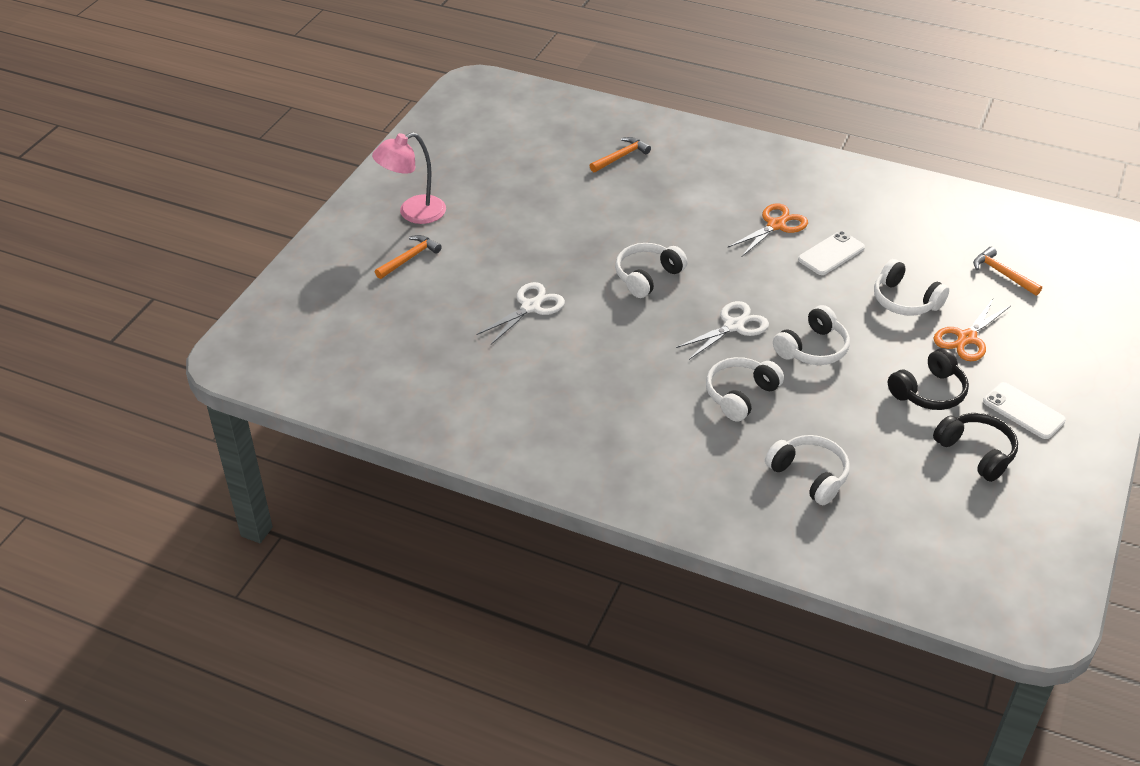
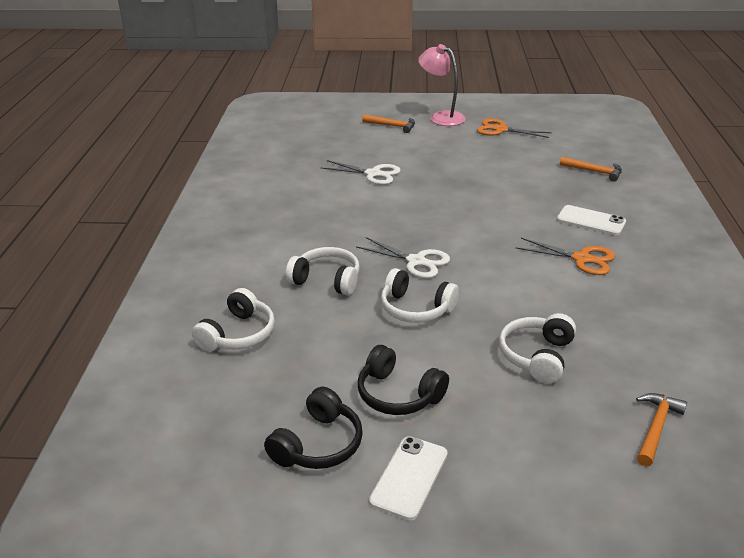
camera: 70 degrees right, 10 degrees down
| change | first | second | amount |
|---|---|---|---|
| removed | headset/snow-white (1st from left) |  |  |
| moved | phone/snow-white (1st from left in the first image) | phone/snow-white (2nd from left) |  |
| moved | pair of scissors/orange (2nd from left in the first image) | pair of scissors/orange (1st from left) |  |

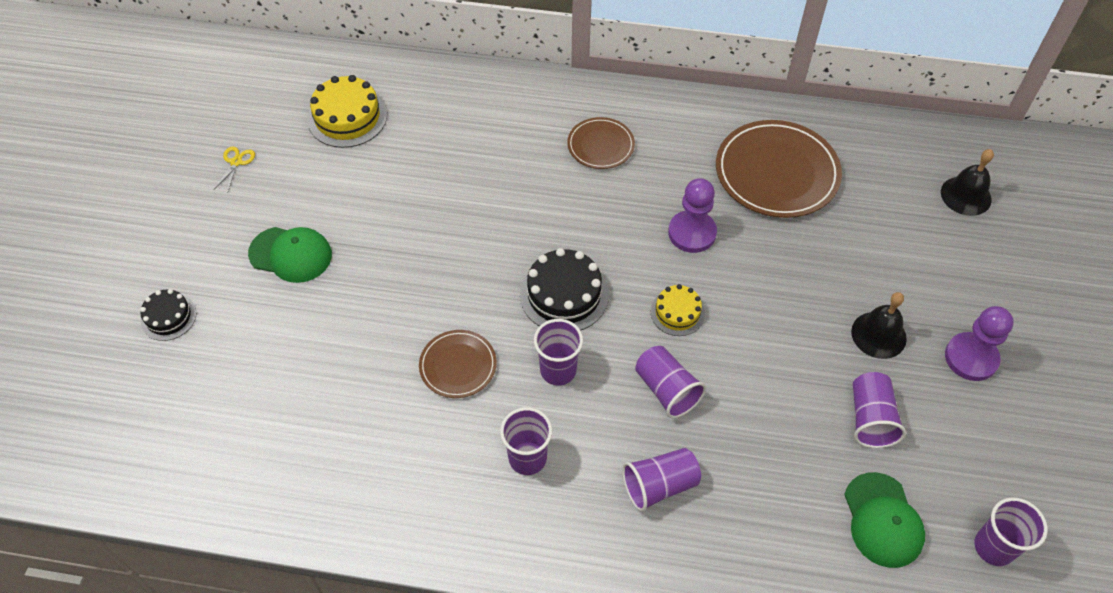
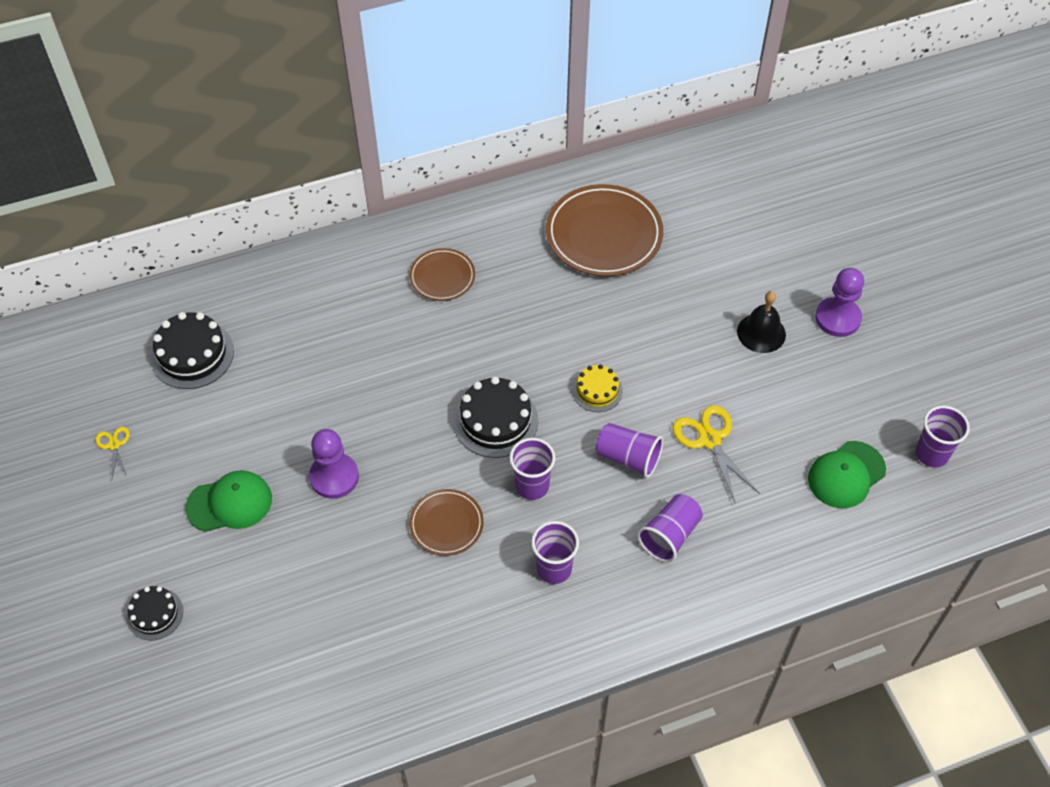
camera: 30 degrees left, 0 degrees up
| change | first | second | amount |
|---|---|---|---|
| recoloured | gateau/golden (1st from left) | gateau/black (2nd from left) |  |
| moved | pawn/violet (1st from left) |  |  |
| turned | baseball cap/emerald (2nd from left) |  | 90 degrees clockwise |
| removed | cup/violet (5th from left) |  |  |
| removed | hand bell/black (2nd from left) |  |  |
| added |  | pair of scissors/golden (2nd from left) |  |

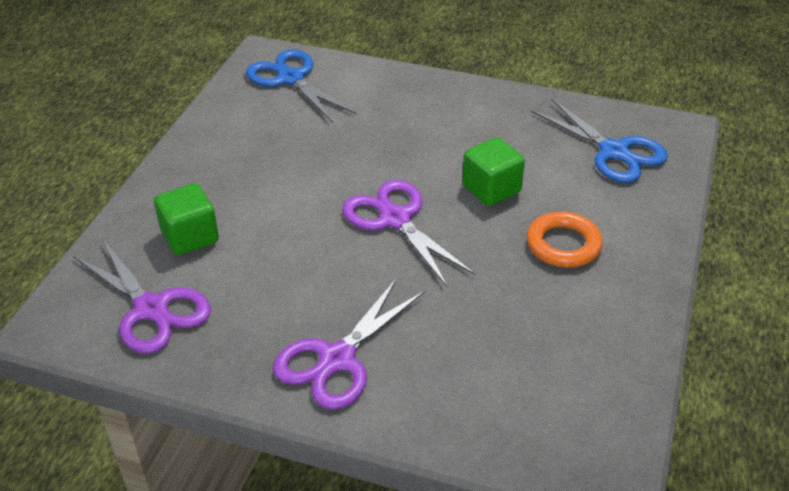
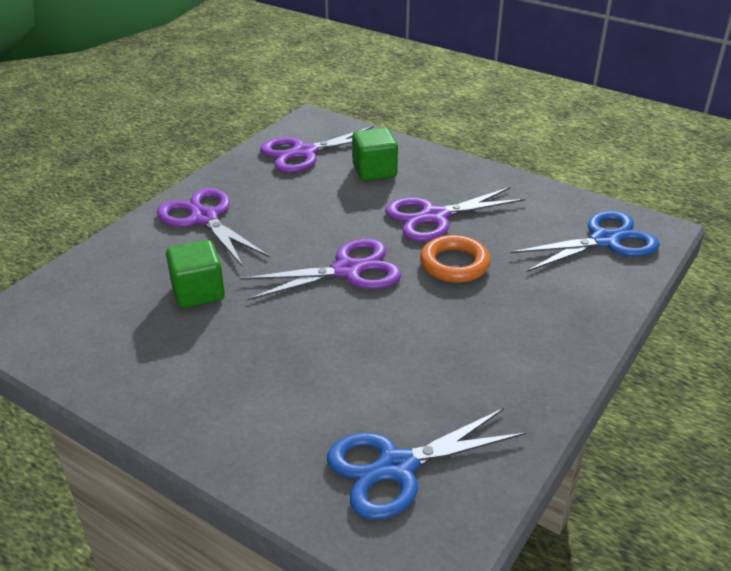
camera: 105 degrees right, 5 degrees down
| change | first | second | amount |
|---|---|---|---|
| moved | cube/emerald (2nd from left in the first image) | cube/emerald (1st from left) |  |
| moved | hoop/orange |  |  |
| added |  | pair of scissors/violet (4th from left) |  |

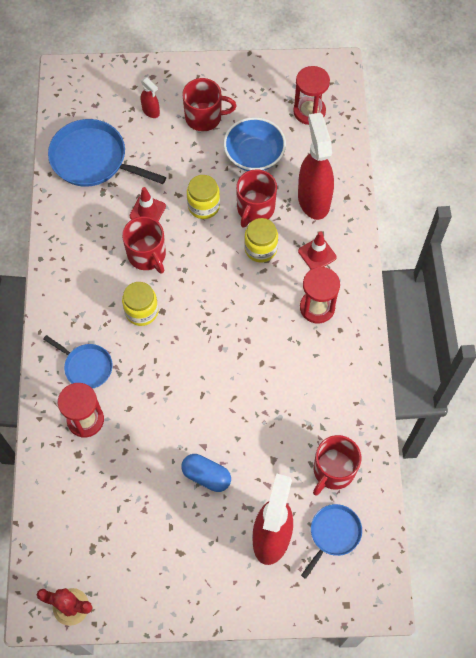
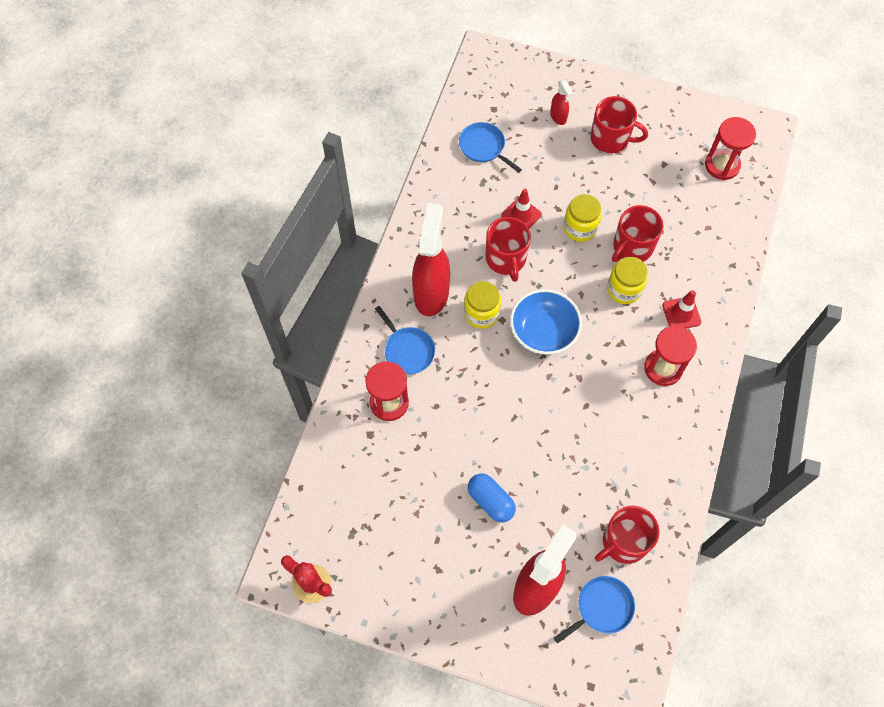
camera: 20 degrees right, 0 degrees up
| change | first | second | amount |
|---|---|---|---|
| resized | pan/blue (2nd from left) |  | x0.57 |
| moved | bowl/blue |  |  |
| moved | spray cleaner/red (3rd from left in the first image) | spray cleaner/red (1st from left) |  |

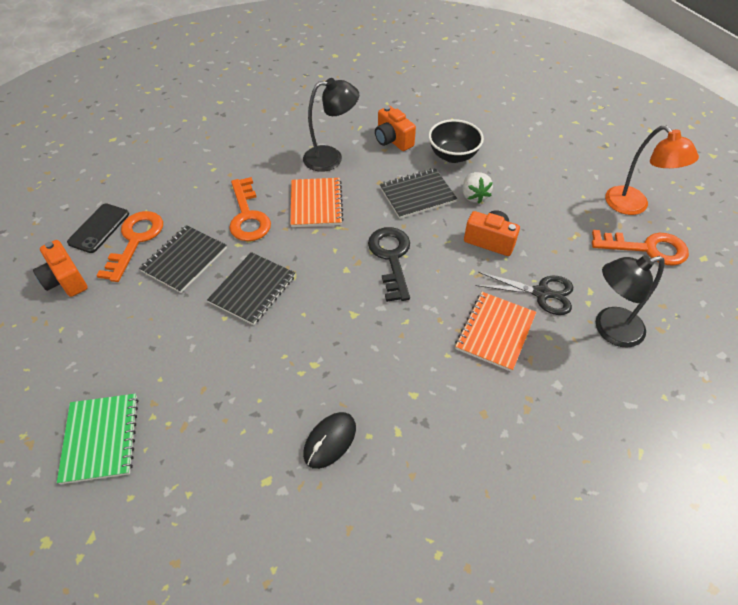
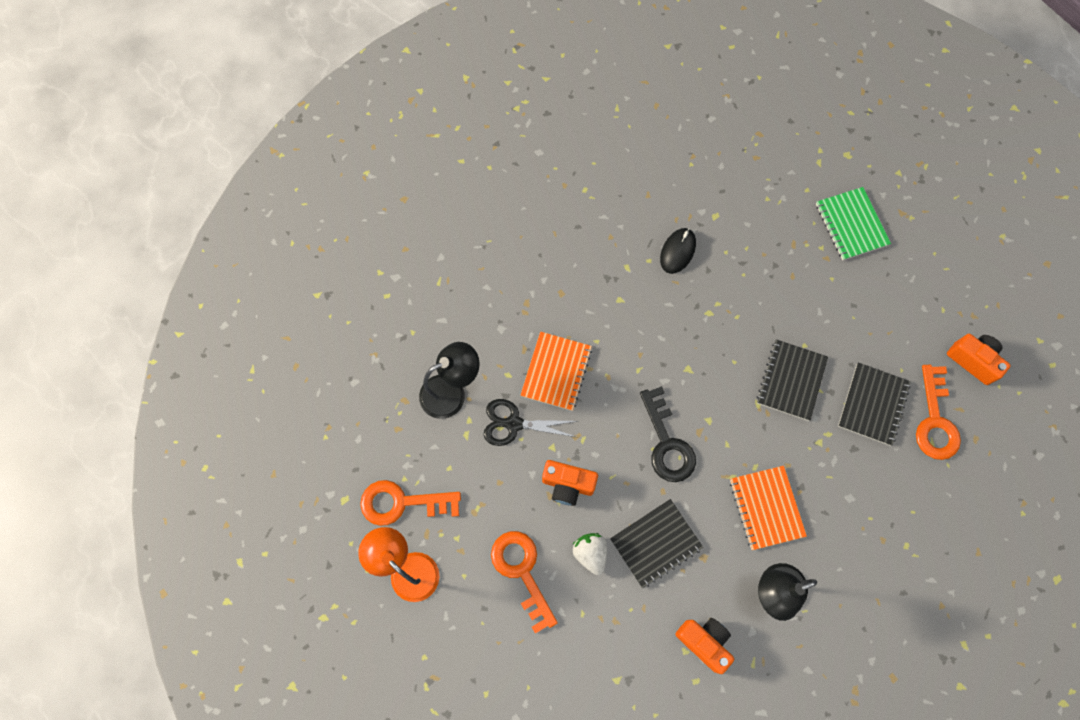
camera: 170 degrees right, 20 degrees up
| change | first | second | amount |
|---|---|---|---|
| removed | phone/black |  |  |
| moved | latchkey/orange (2nd from left) |  |  |
| removed | bowl/black |  |  |

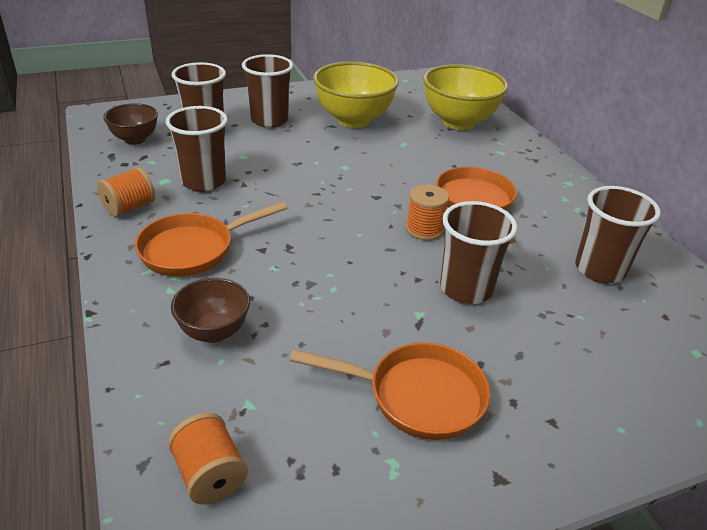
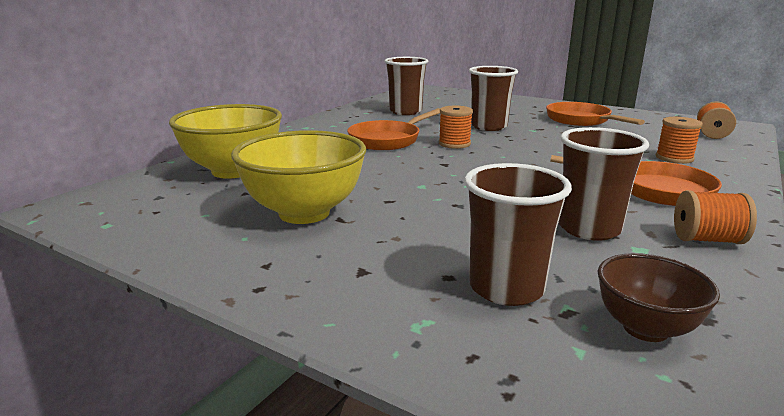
camera: 125 degrees left, 15 degrees down
| change | first | second | amount |
|---|---|---|---|
| replaced | bowl/russet (2nd from left) | spool/orange (2nd from left) |  |
| removed | cup/russet (3rd from left) |  |  |

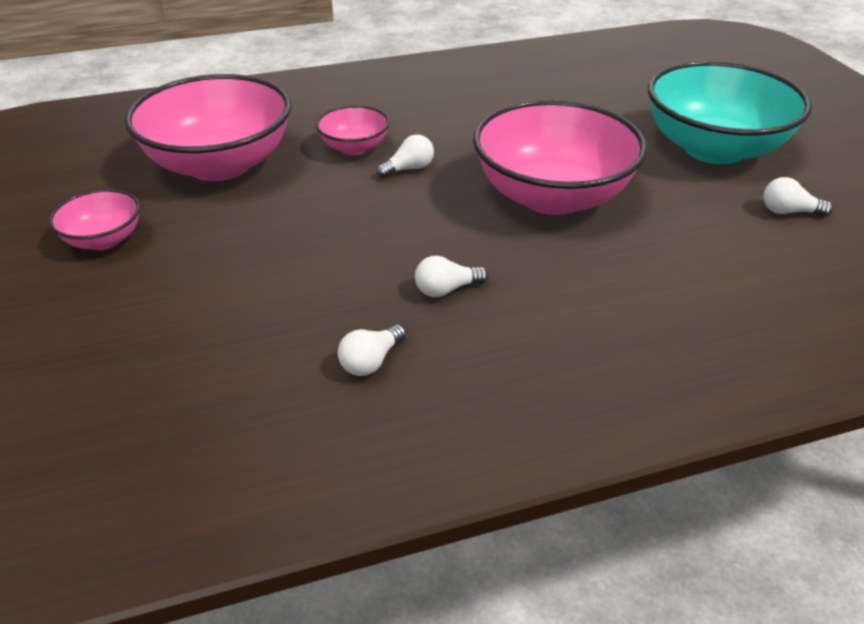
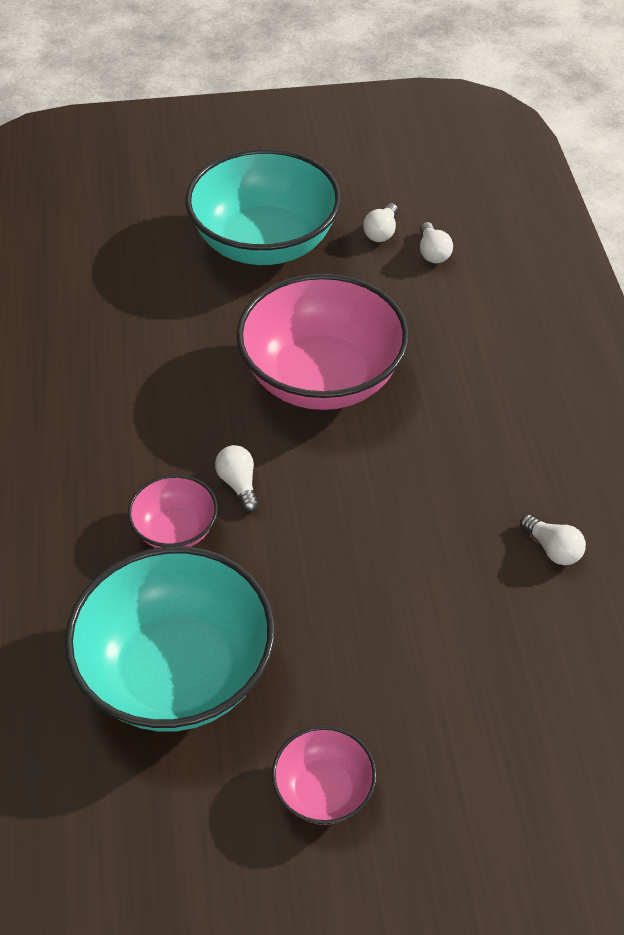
camera: 80 degrees left, 10 degrees up
| change | first | second | amount |
|---|---|---|---|
| recoloured | bowl/rose-pink (2nd from left) | bowl/teal (1st from left) |  |
| moved | bulb/snow-white (3rd from left) |  |  |

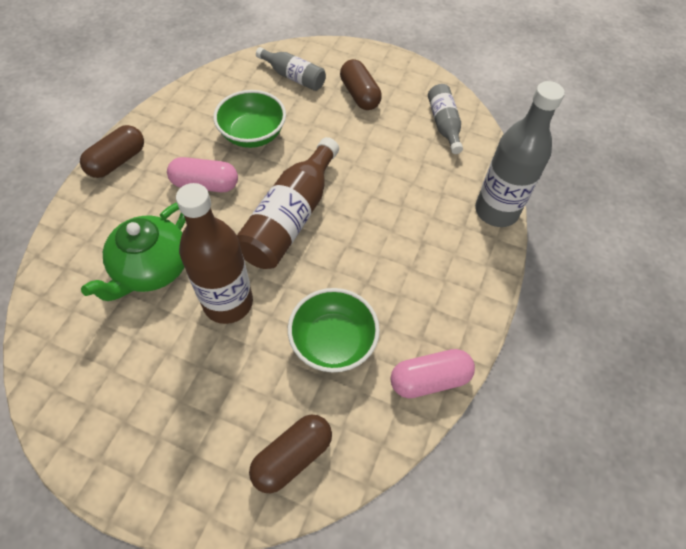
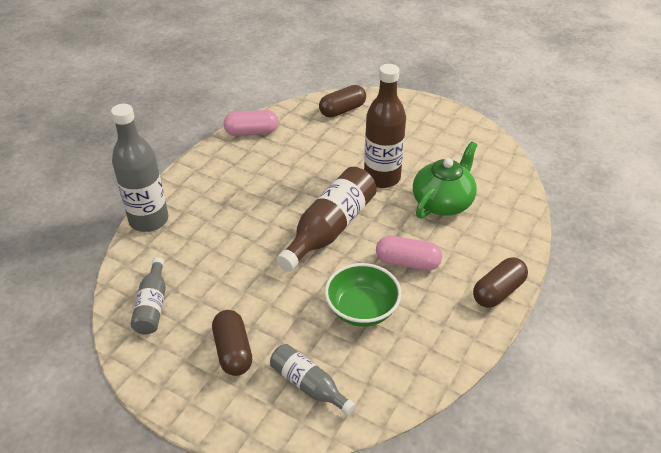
camera: 170 degrees left, 15 degrees down
| change | first | second | amount |
|---|---|---|---|
| removed | bowl/emerald (2nd from left) |  |  |

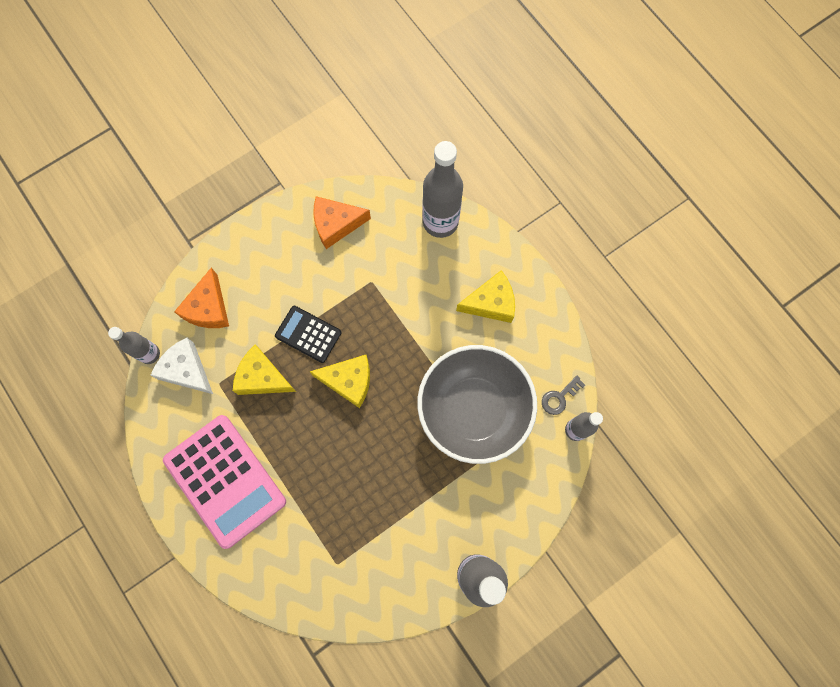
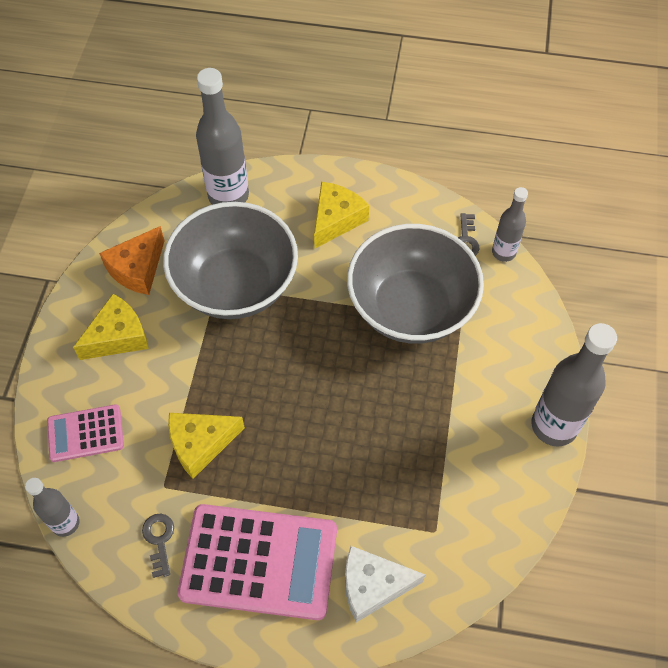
camera: 45 degrees left, 15 degrees down
| change | first | second | amount |
|---|---|---|---|
| moved | cheese wedge/snow-white |  |  |
| replaced | cheese wedge/orange (1st from left) | calculator/rose-pink (1st from left) |  |
| removed | calculator/black |  |  |
| moved | cheese wedge/golden (2nd from left in the first image) | cheese wedge/golden (1st from left) |  |
| added |  | latchkey/ash-grey (1st from left) |  |
| added |  | bowl/ash-grey (1st from left) |  |

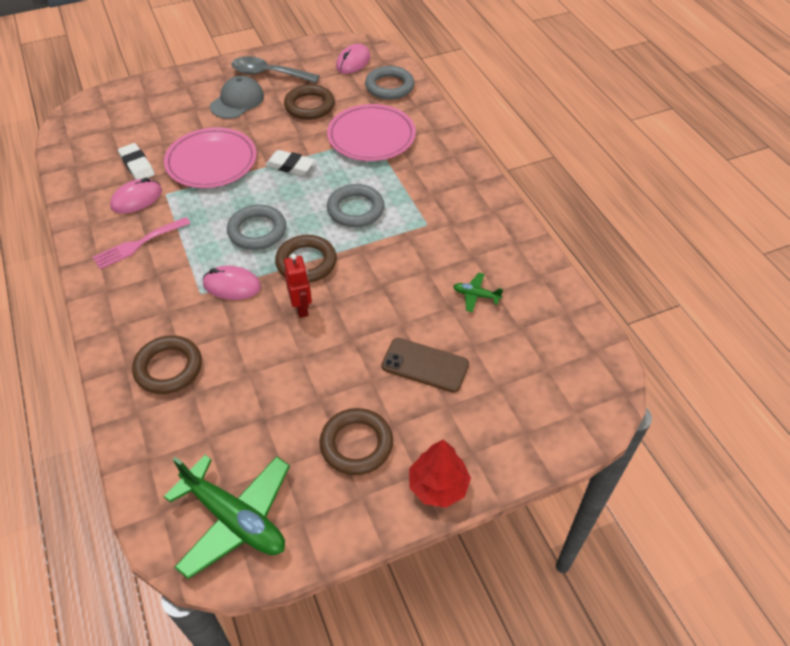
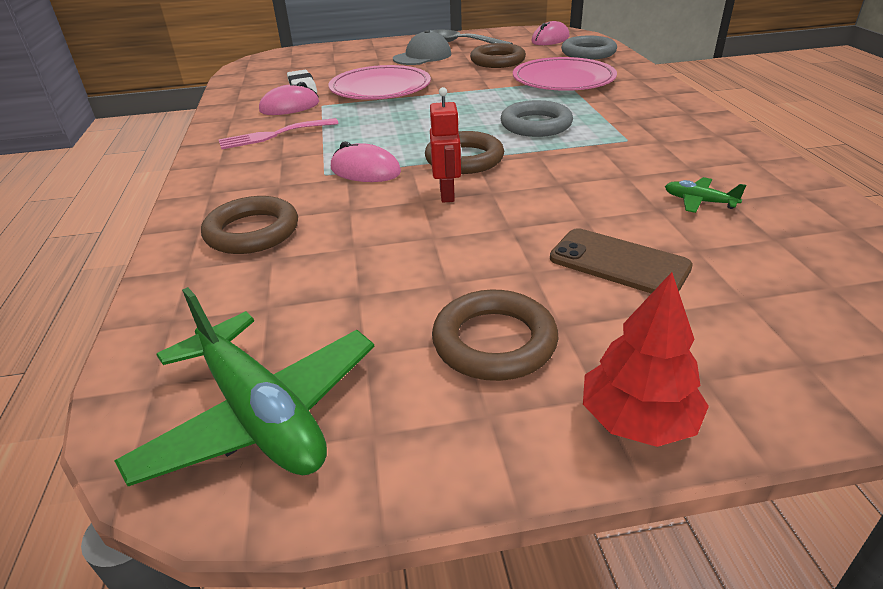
camera: 15 degrees right, 15 degrees down
| change | first | second | amount |
|---|---|---|---|
| removed | hoop/ash-grey (1st from left) |  |  |
| removed | eraser/snow-white (2nd from left) |  |  |

